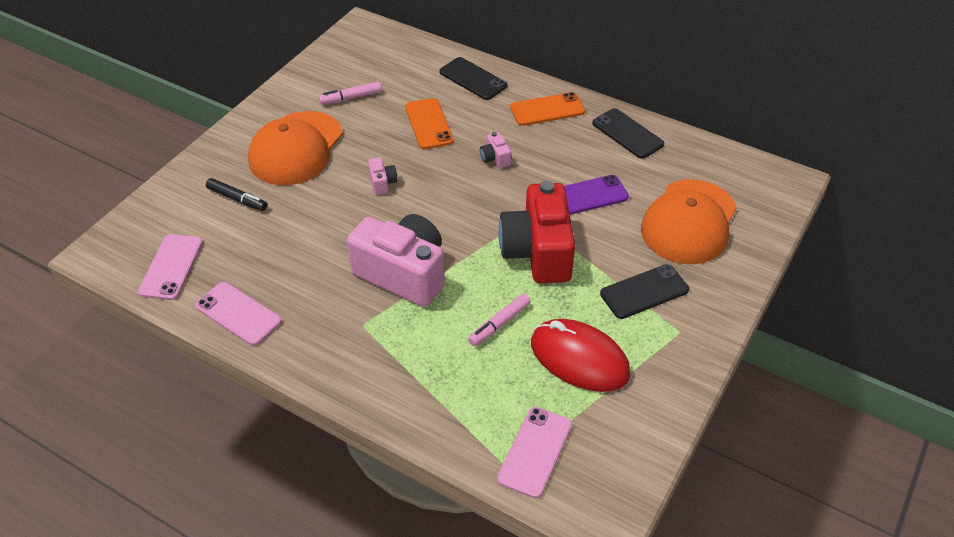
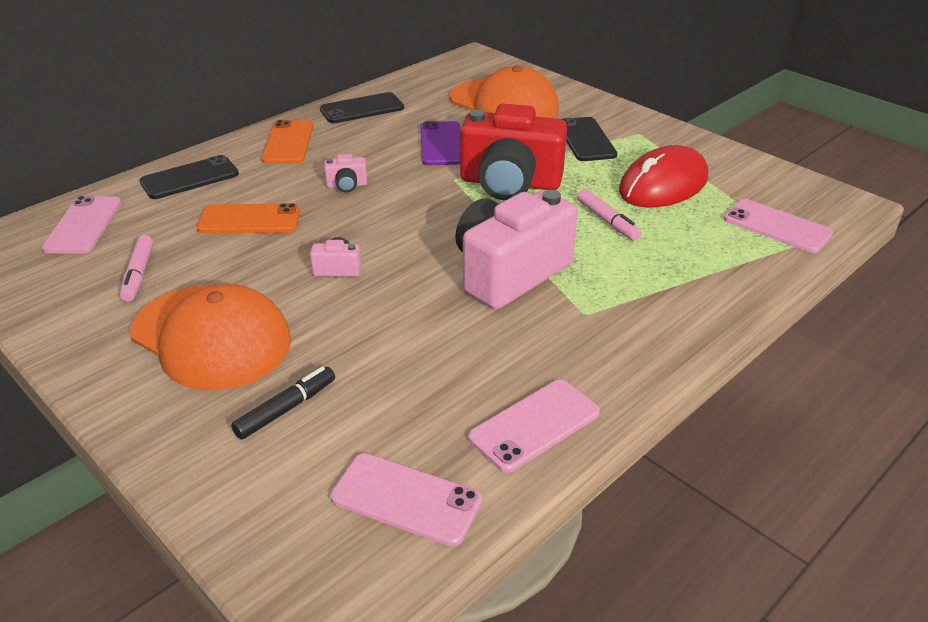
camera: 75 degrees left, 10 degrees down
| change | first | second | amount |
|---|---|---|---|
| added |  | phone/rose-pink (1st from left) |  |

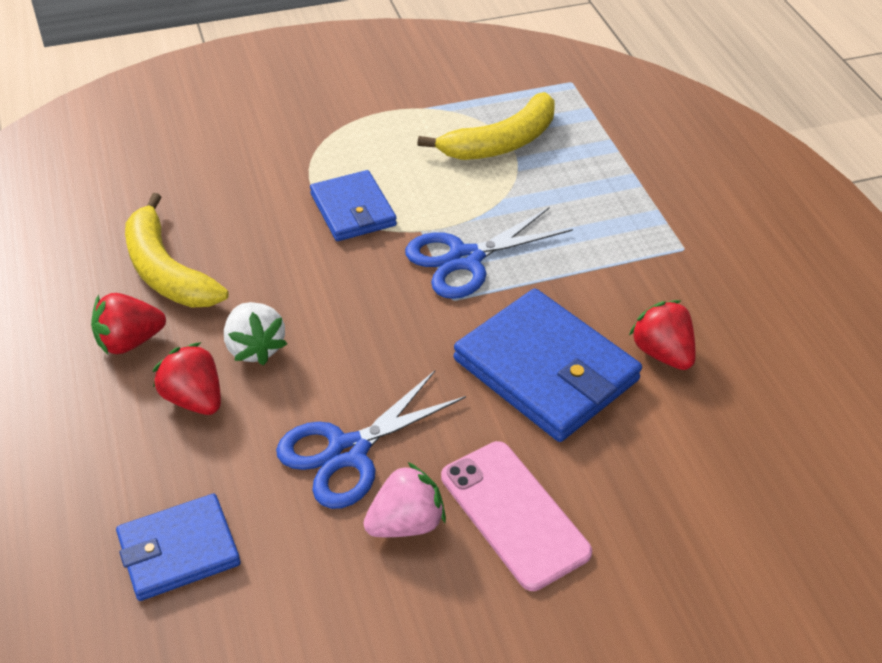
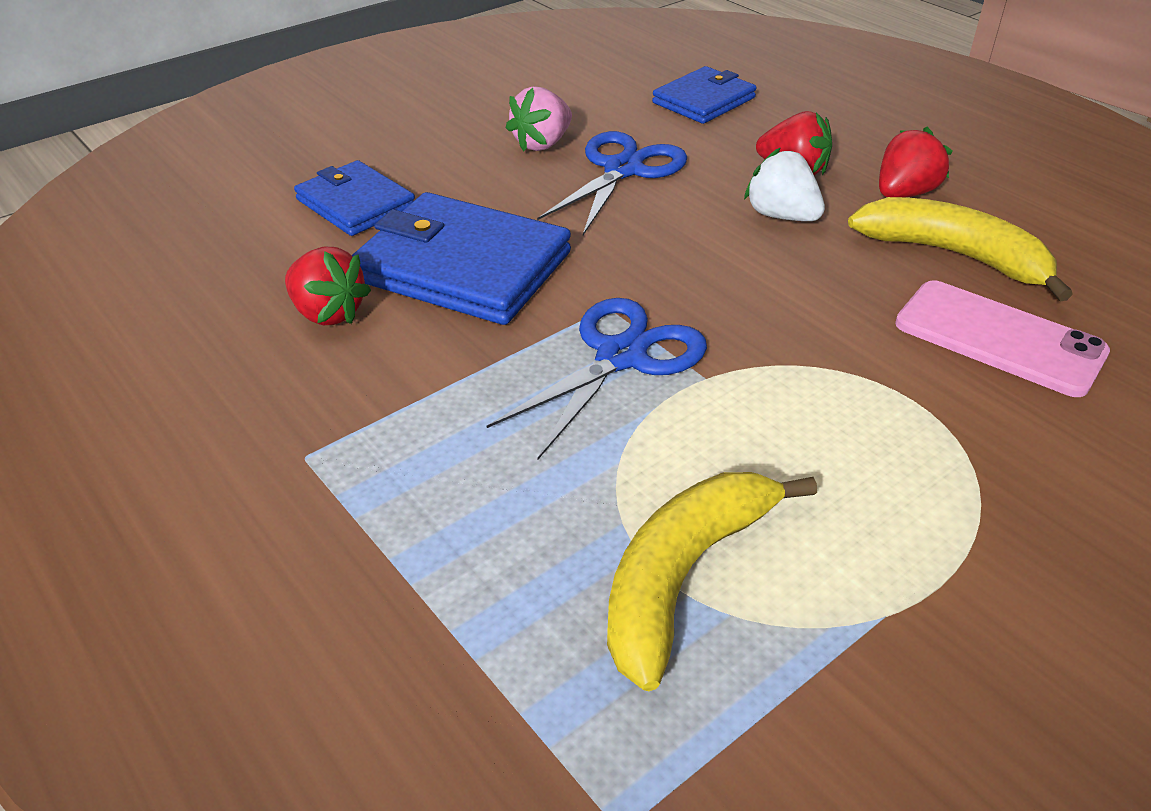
camera: 160 degrees right, 5 degrees down
| change | first | second | amount |
|---|---|---|---|
| moved | billfold/blue (2nd from left in the first image) | billfold/blue (1st from left) |  |
| moved | phone/rose-pink |  |  |

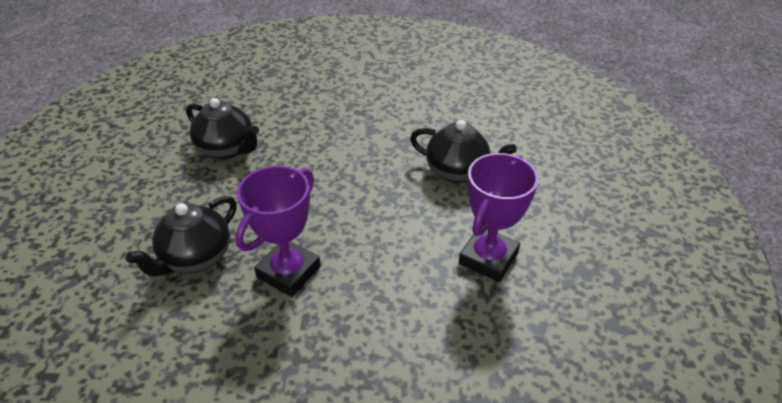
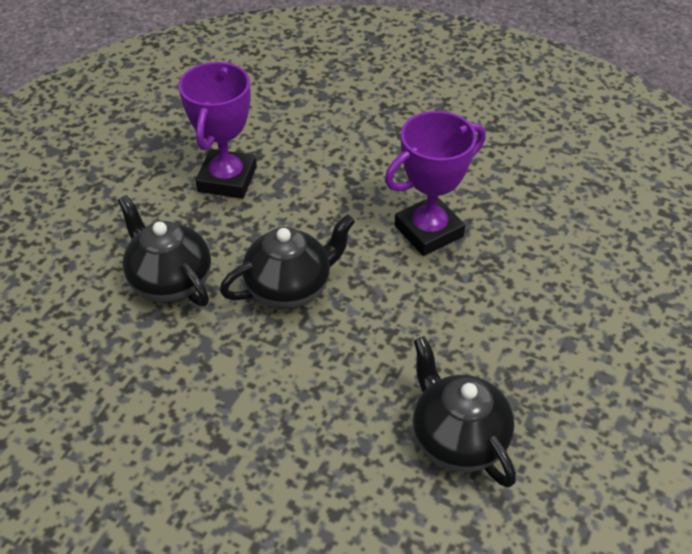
camera: 155 degrees left, 5 degrees up
| change | first | second | amount |
|---|---|---|---|
| moved | tea pot/black (1st from left in the first image) | tea pot/black (2nd from left) |  |
| turned | prize cup/violet (2nd from left in the first image) | prize cup/violet (1st from left) | 45 degrees counterclockwise |

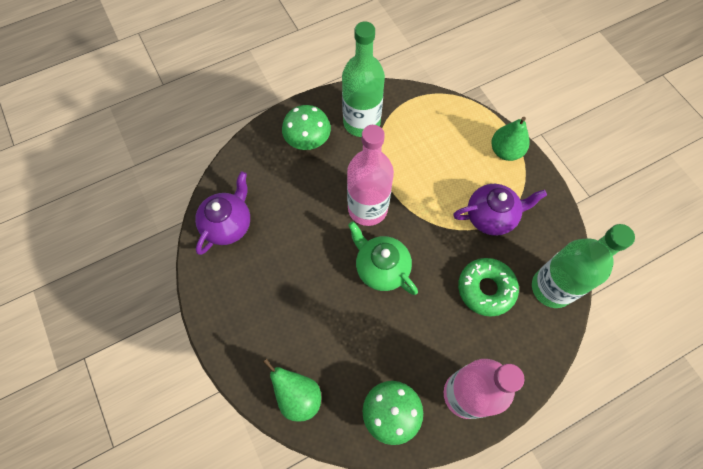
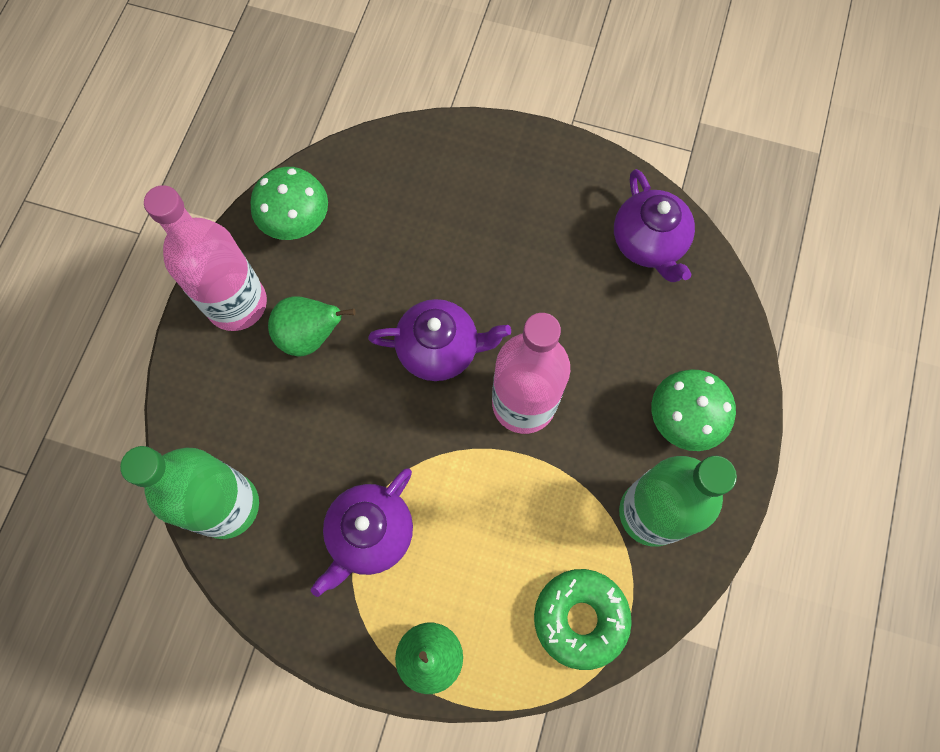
camera: 135 degrees right, 5 degrees up
| change | first | second | amount |
|---|---|---|---|
| moved | toy pear/emerald (1st from left) |  |  |
| recoloured | tea pot/emerald | tea pot/violet (2nd from left) |  |
| moved | doughnut/emerald |  |  |

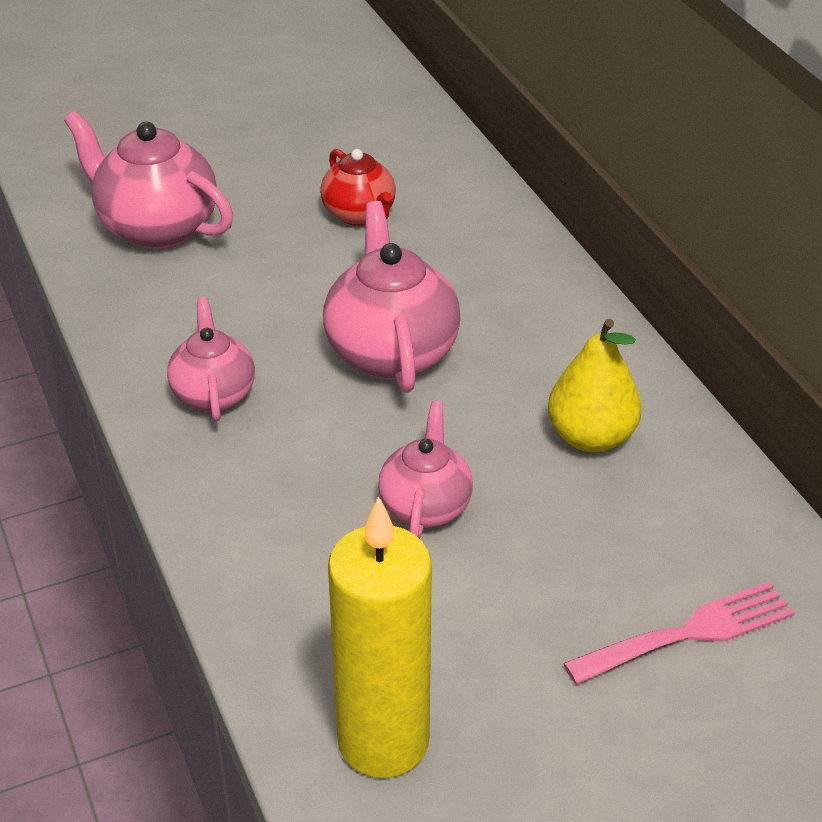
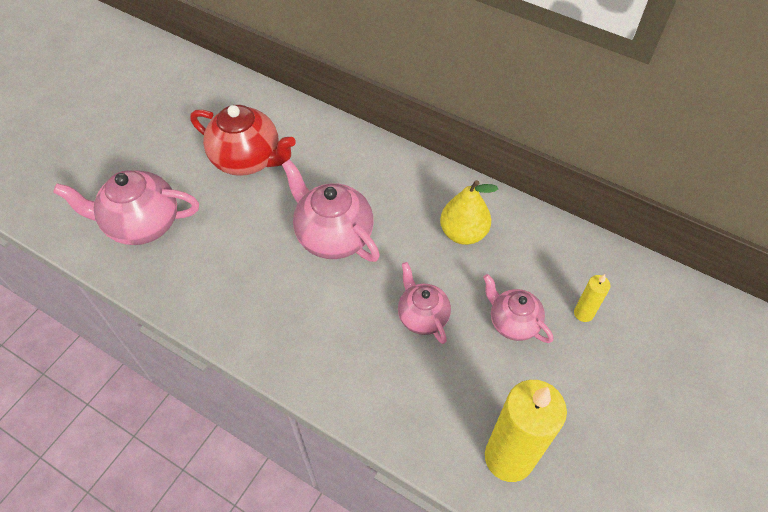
camera: 35 degrees left, 15 degrees up
| change | first | second | amount |
|---|---|---|---|
| moved | tea pot/rose-pink (2nd from left in the first image) | tea pot/rose-pink (4th from left) |  |
| resized | tea pot/red |  | x1.61 |
| replaced | dinner fork/rose-pink | pillar candle/golden (2nd from left) |  |

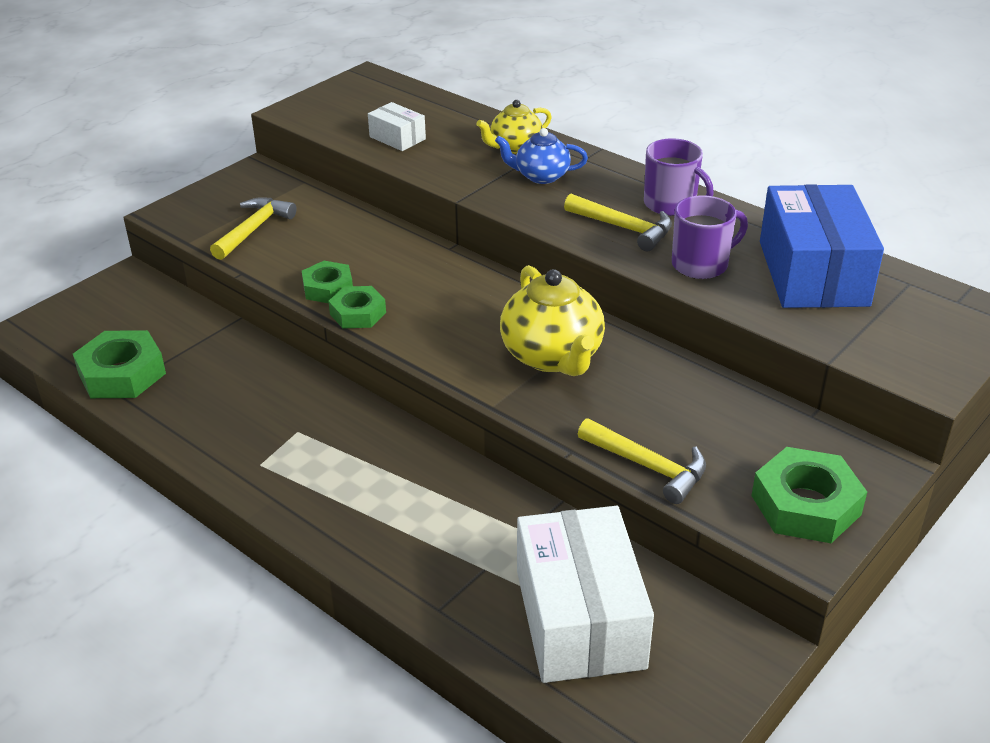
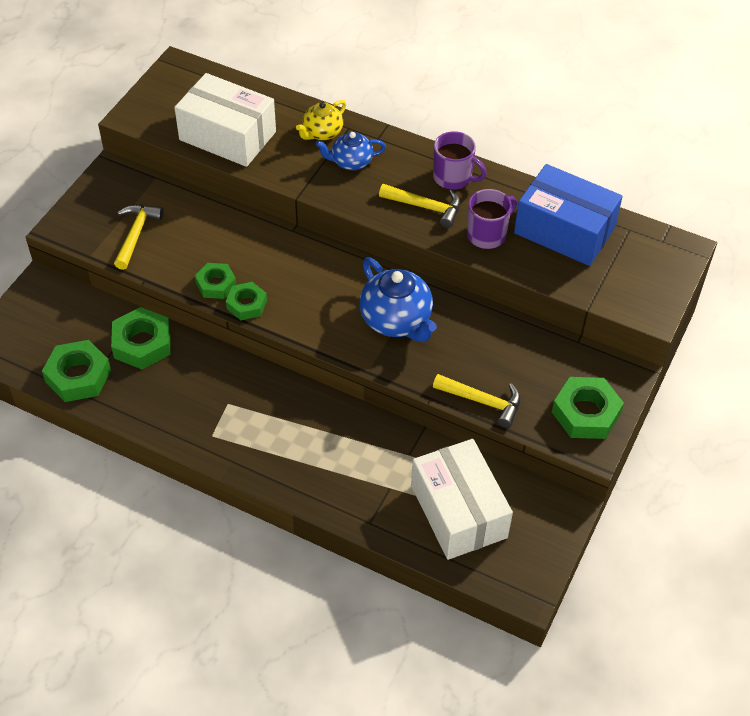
camera: 15 degrees left, 15 degrees up
| change | first | second | amount |
|---|---|---|---|
| resized | box/snow-white (1st from left) |  | x2.14 |
| recoloured | tea pot/golden (2nd from left) | tea pot/blue (2nd from left) |  |
| turned | box/blue |  | 45 degrees counterclockwise |
| added |  | nut/emerald (2nd from left) |  |

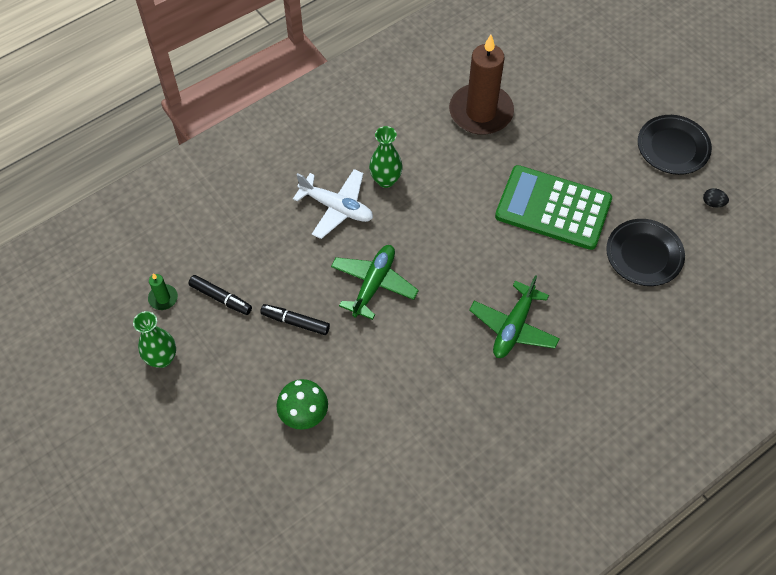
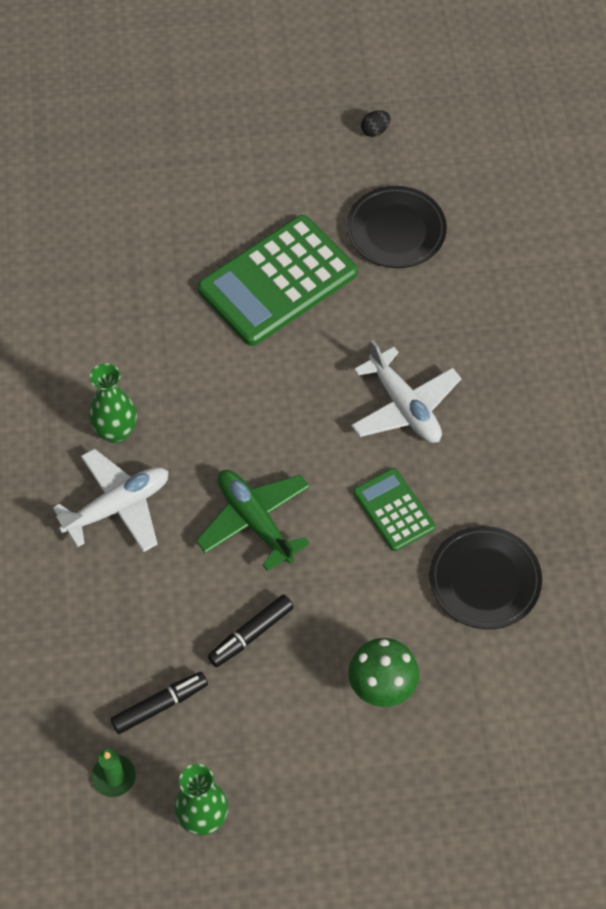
camera: 60 degrees left, 0 degrees up
| change | first | second | amount |
|---|---|---|---|
| removed | pillar candle/russet |  |  |
| recoloured | toy plane/emerald (2nd from left) | toy plane/snow-white (2nd from left) |  |
| moved | dinner plate/black (2nd from left) |  |  |
| added |  | calculator/emerald (2nd from left) |  |

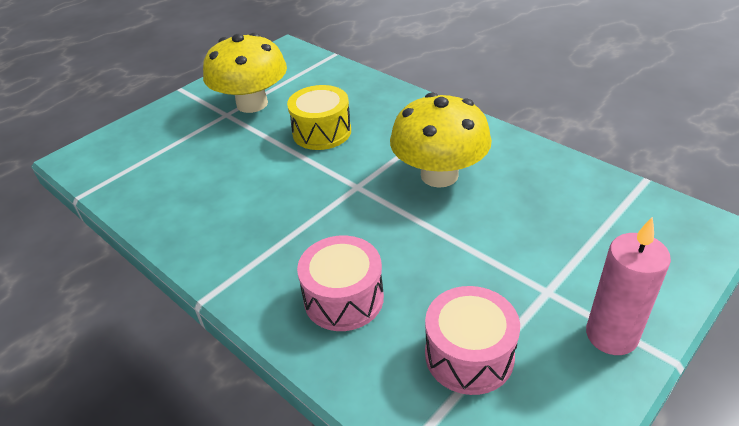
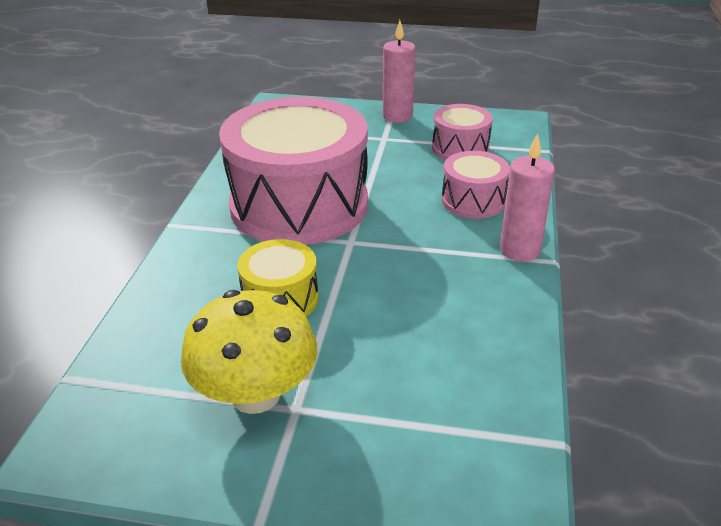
camera: 125 degrees left, 5 degrees down
| change | first | second | amount |
|---|---|---|---|
| replaced | fungus/golden (2nd from left) | toy drum/rose-pink (1st from left) |  |
| added |  | pillar candle/rose-pink (2nd from left) |  |

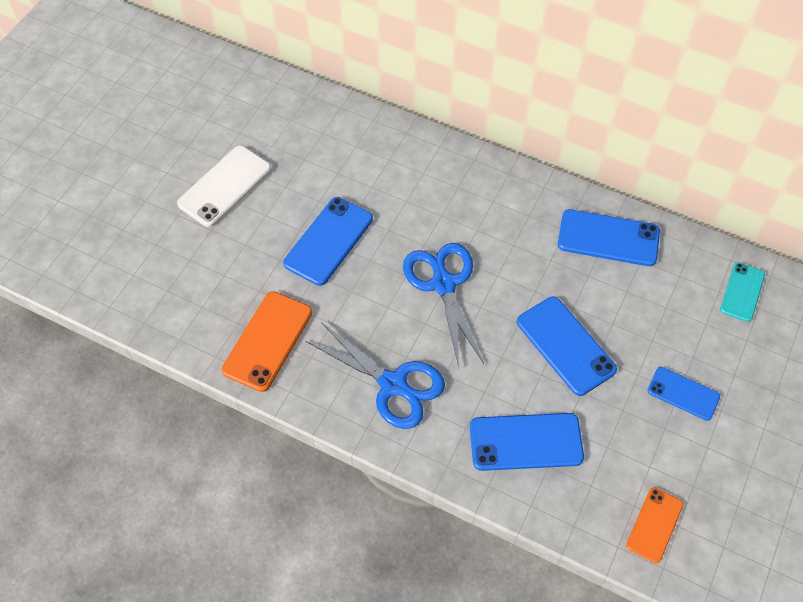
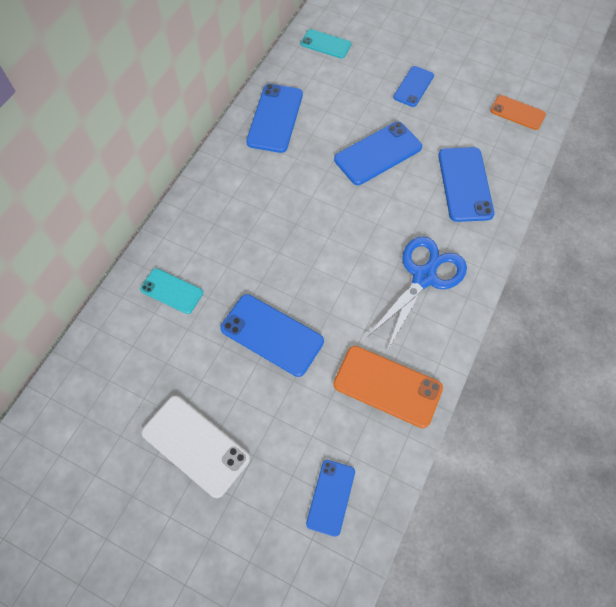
camera: 90 degrees left, 5 degrees up
| change | first | second | amount |
|---|---|---|---|
| removed | pair of scissors/blue (2nd from left) |  |  |
| added |  | phone/teal (1st from left) |  |
| added |  | phone/blue (3rd from left) |  |

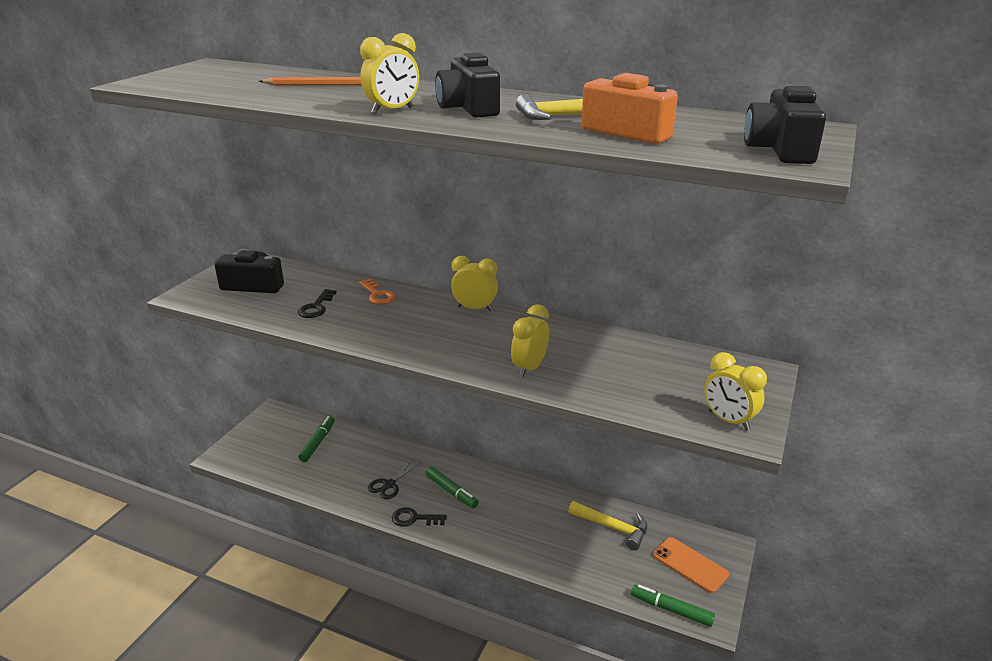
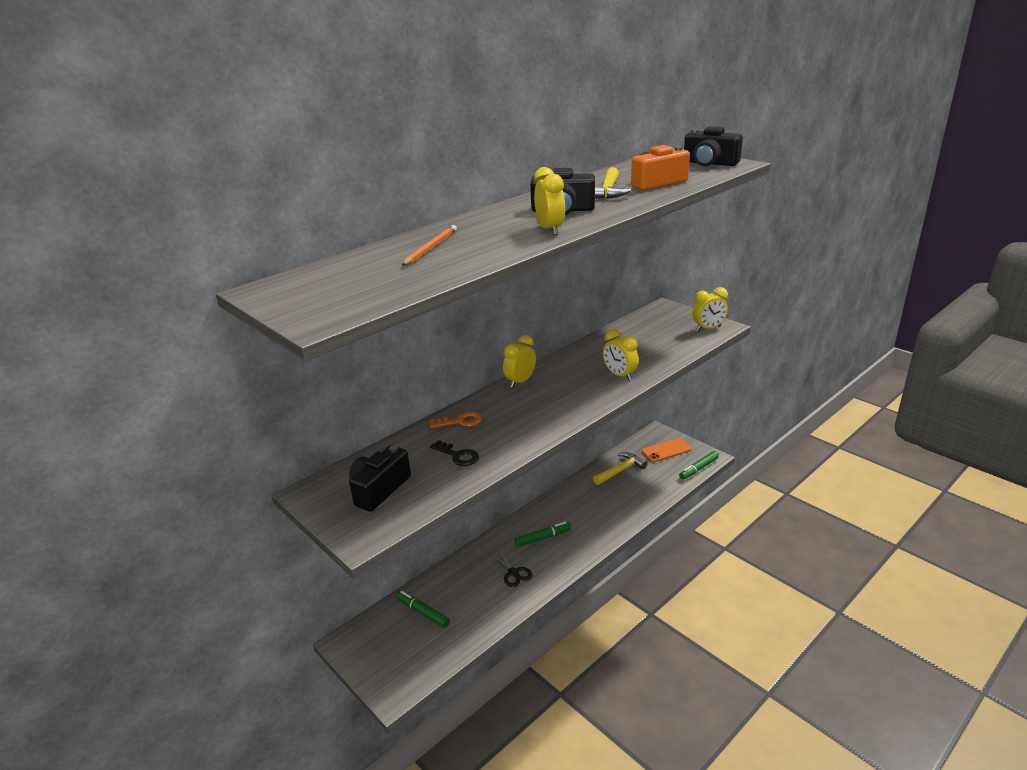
camera: 65 degrees left, 0 degrees up
| change | first | second | amount |
|---|---|---|---|
| removed | latchkey/black (2nd from left) |  |  |

